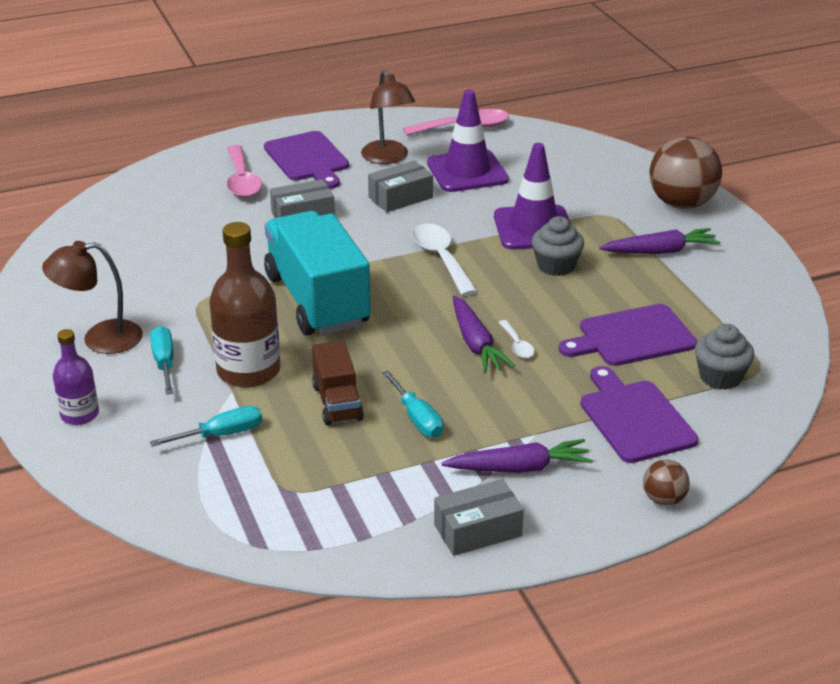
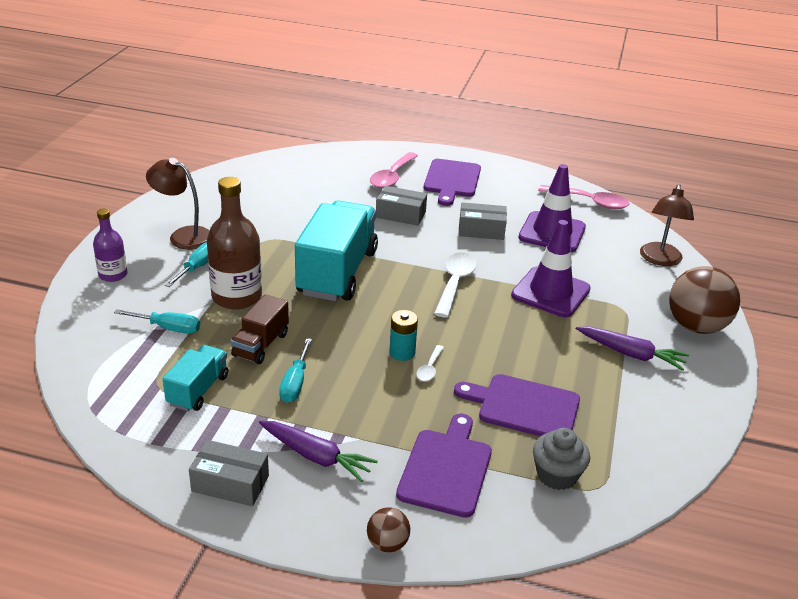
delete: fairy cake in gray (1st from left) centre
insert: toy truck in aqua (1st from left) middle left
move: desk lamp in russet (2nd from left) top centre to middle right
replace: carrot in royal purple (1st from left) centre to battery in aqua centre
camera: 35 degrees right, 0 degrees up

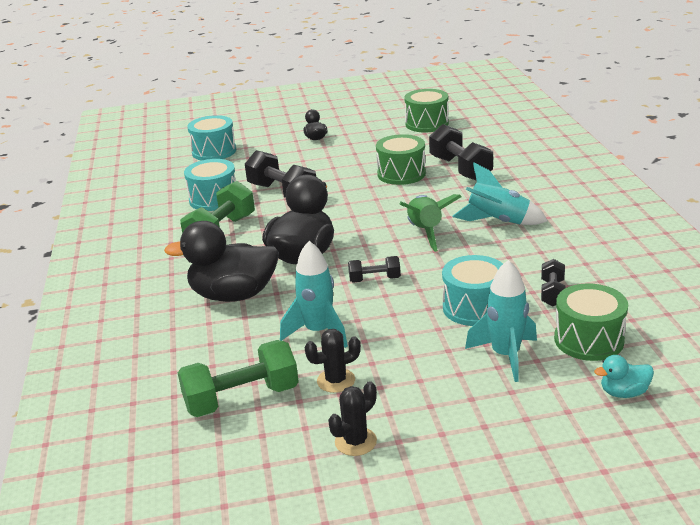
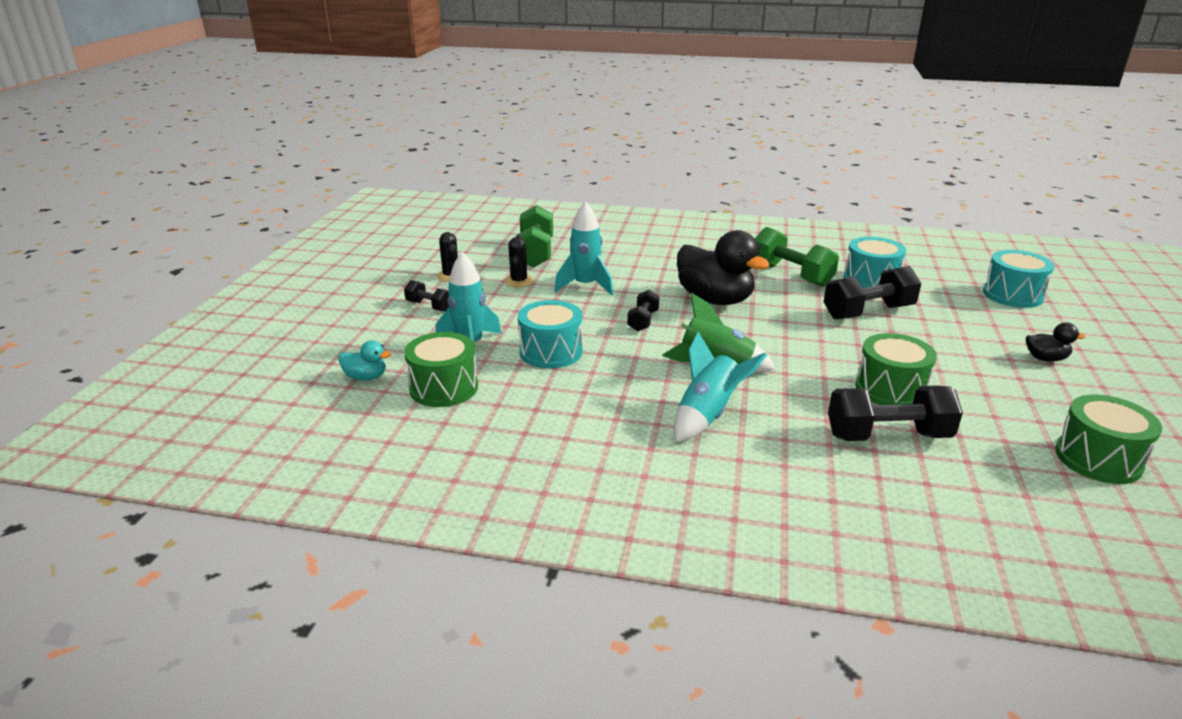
delete: toy duck in ebony (1st from left) middle left
move: free weight in ebony (4th from left in the first image) middle right to free weight in ebony (1st from left) centre
rotate: toy duck in aqua bottom right = middle left 90 degrees clockwise
camera: 110 degrees right, 0 degrees up

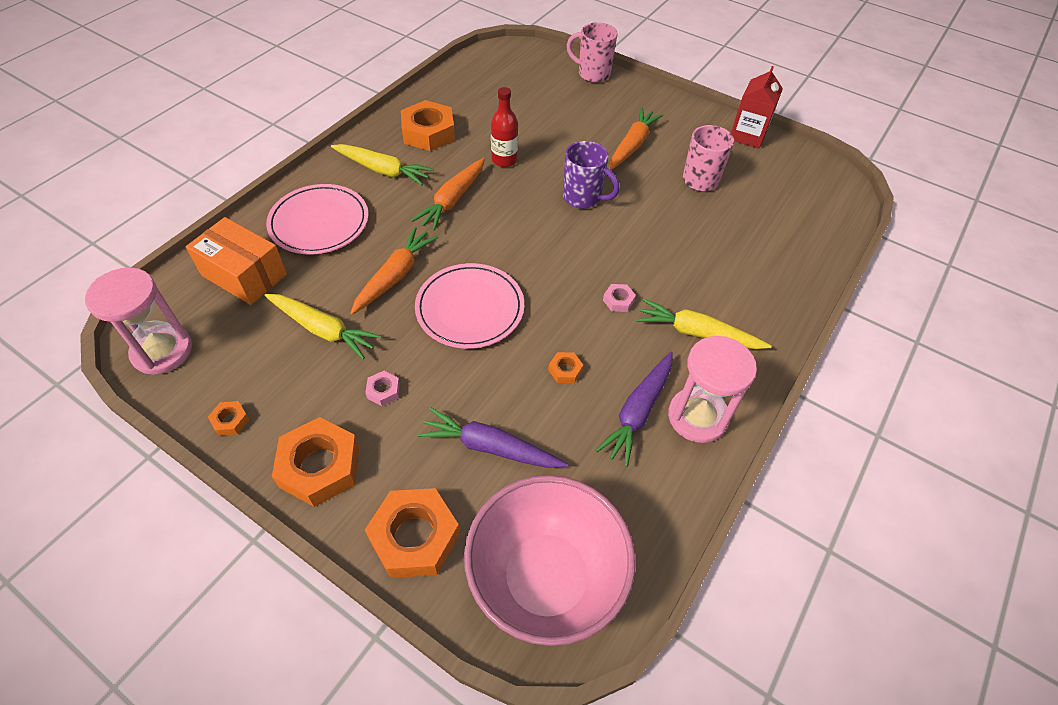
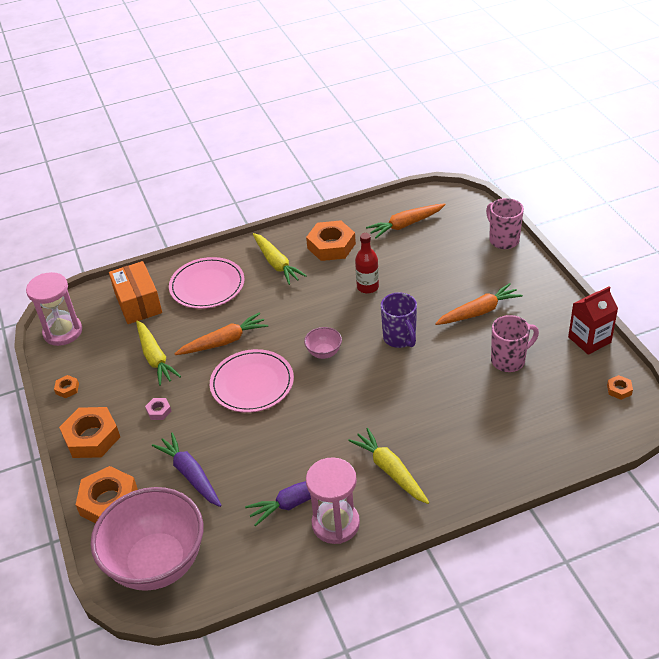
delete: nut in pink (2nd from left) centre
insert: bowl in pink (2nd from left) centre
move: carrot in orange-coloured (2nd from left) top centre to centre; nut in orange-coloured (5th from left) centre to middle right
camera: 40 degrees right, 10 degrees down

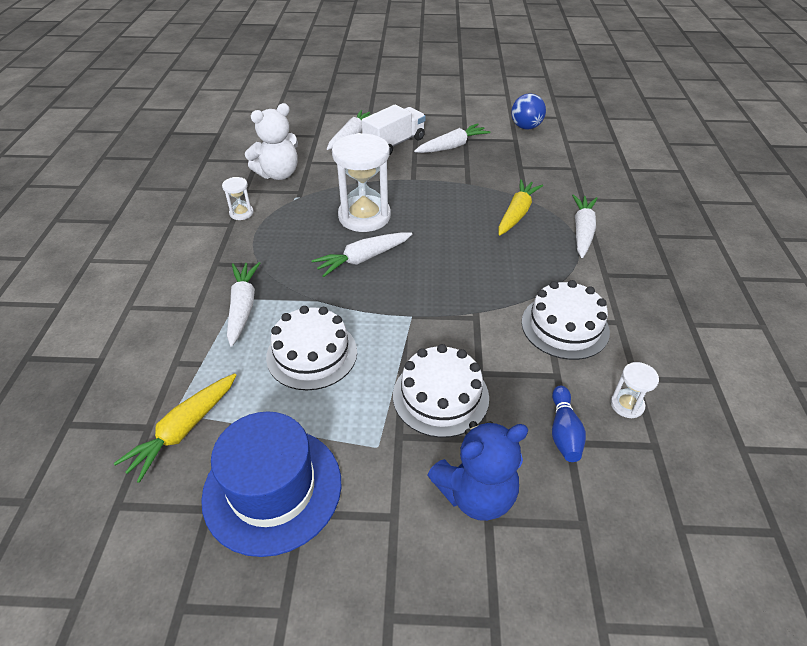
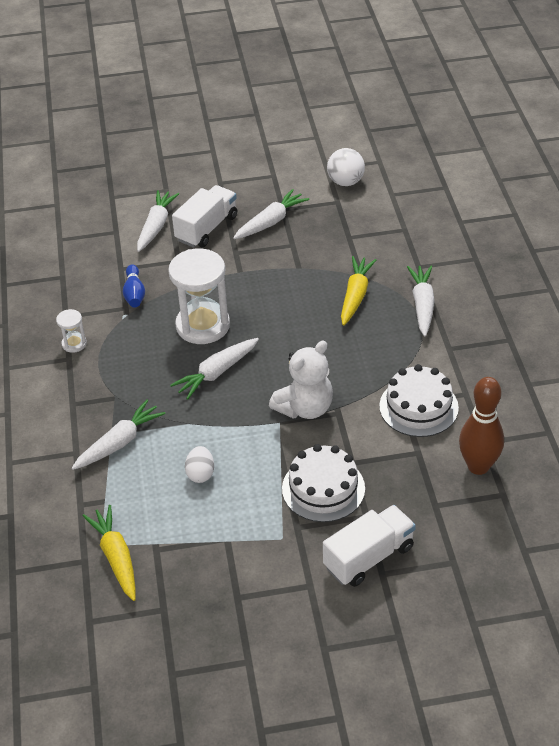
delete: hat in royal blue bottom centre
move: teddy bear in white top centre to centre; bowling pin in royal blue middle right to middle left
replace: gateau in white (1st from left) centre to egg in white centre; teddy bear in royal blue bottom centre to toy truck in white (2nd from left) bottom centre; sandglass in white (3rd from left) middle right to bowling pin in russet middle right
recolor: play ball in royal blue top centre to play ball in white top centre
rotate: carrot in yellow (1st from left) middle left = bottom left 135 degrees clockwise; carrot in white (1st from left) middle left = middle left 60 degrees clockwise
camera: 10 degrees left, 0 degrees up

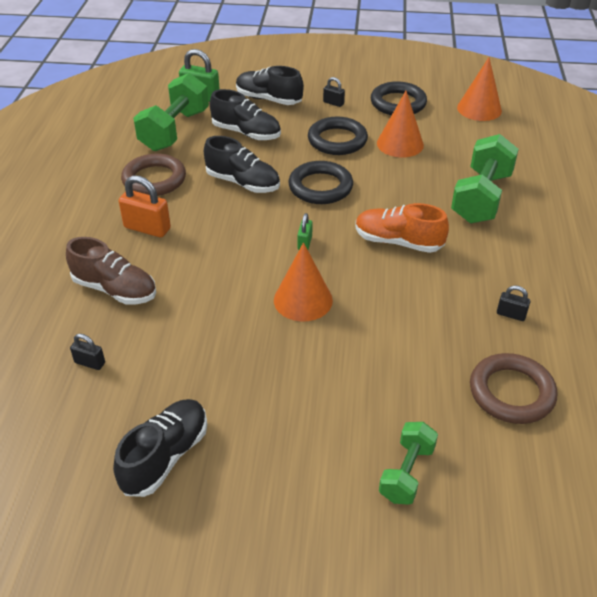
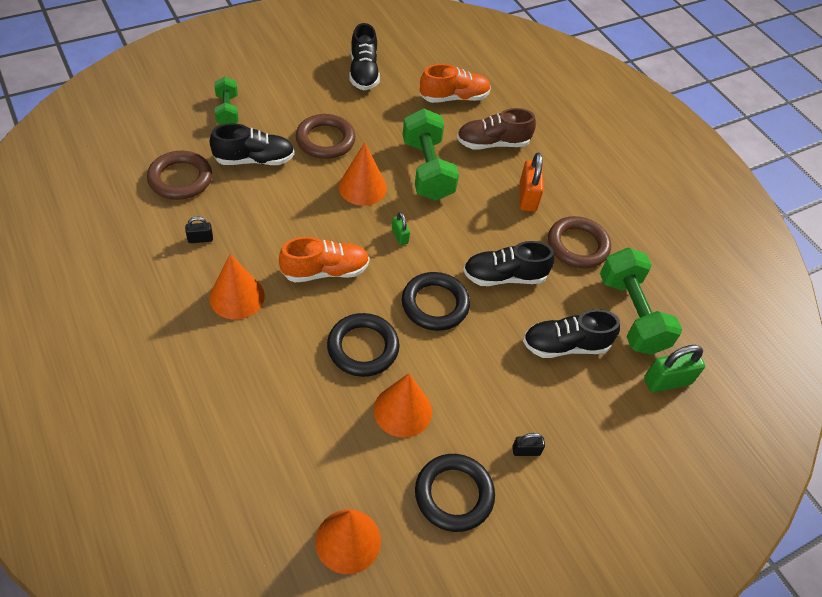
insert: cone in orange-coloured (1st from left) middle left; ring in russet (2nd from left) top centre
move: shoe in ebony (4th from left in the first image) top centre to shoe in ebony (1st from left) top left; ring in ebony (2nd from left in the first image) top centre to ring in ebony (1st from left) centre; free weight in leaf-green (3rd from left in the first image) top right to free weight in leaf-green (2nd from left) top centre
replace: small lock in ebony (1st from left) middle left to shoe in orange-coloured (2nd from left) top centre
rotate: small lock in orange-coloured middle left = top centre 75 degrees counterclockwise
camera: 140 degrees right, 10 degrees up

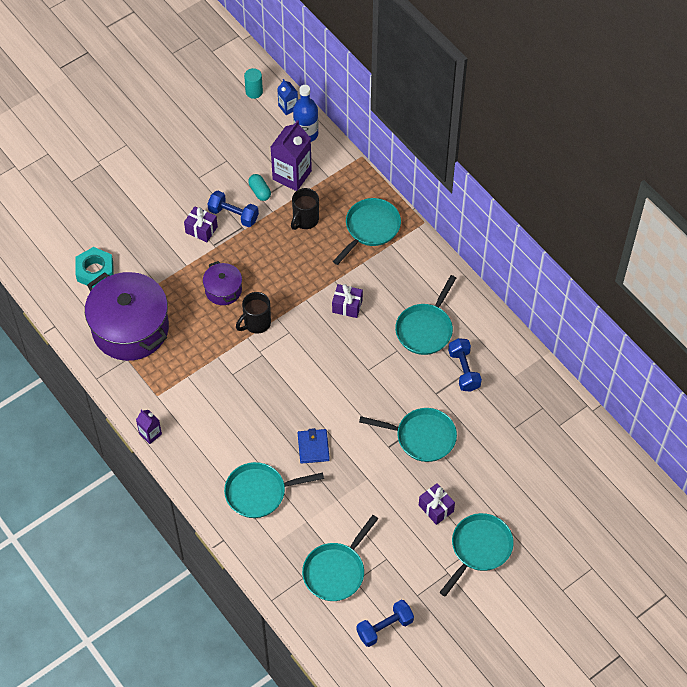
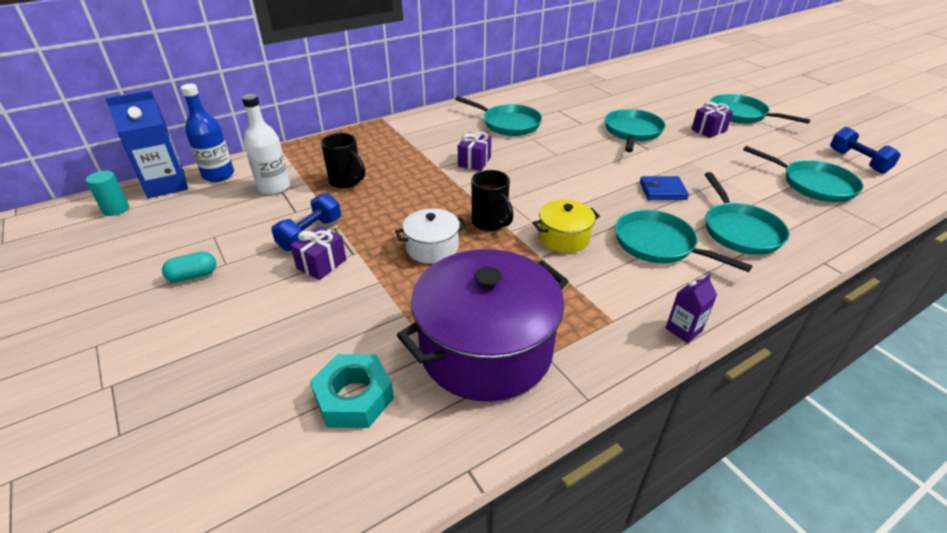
delete: free weight in royal blue (3rd from left) middle right
insert: pot in yellow centre
move: capsule in aqua top centre to middle left; pan in aqua (3rd from left) centre to middle right
replace: milk carton in royal purple (2nd from left) top centre to drink bottle in white top left
recolor: pot in royal purple (2nd from left) middle left to pot in white centre
resize: milk carton in royal blue top centre = top left x1.93
camera: 85 degrees left, 20 degrees down

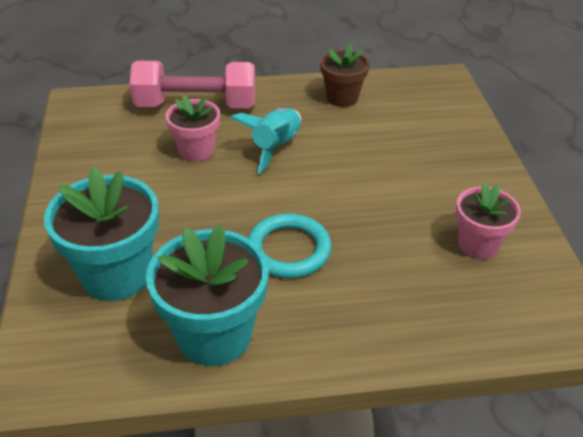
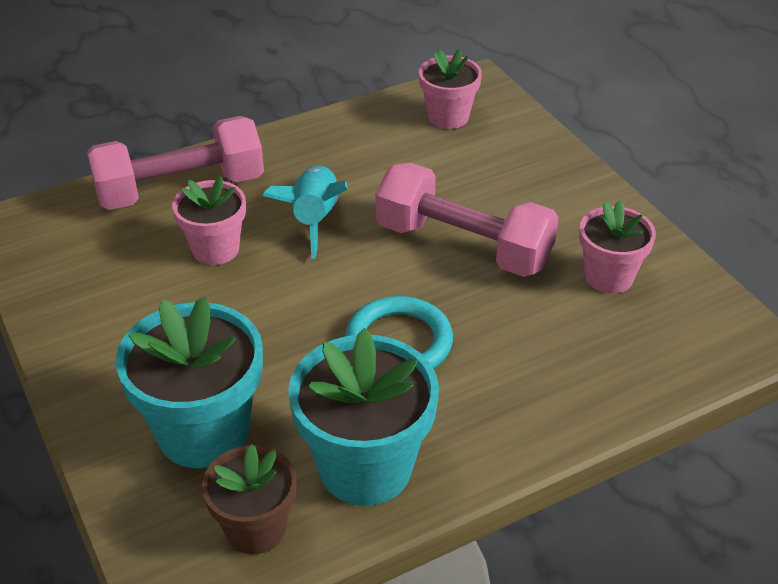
insert: free weight in pink (2nd from left) centre; flower pot in pink (2nd from left) top centre
move: flower pot in russet top centre to bottom left
camera: 20 degrees left, 0 degrees up

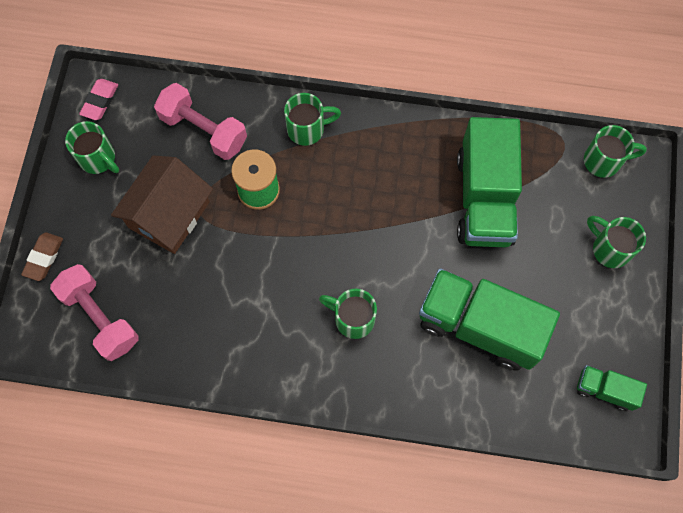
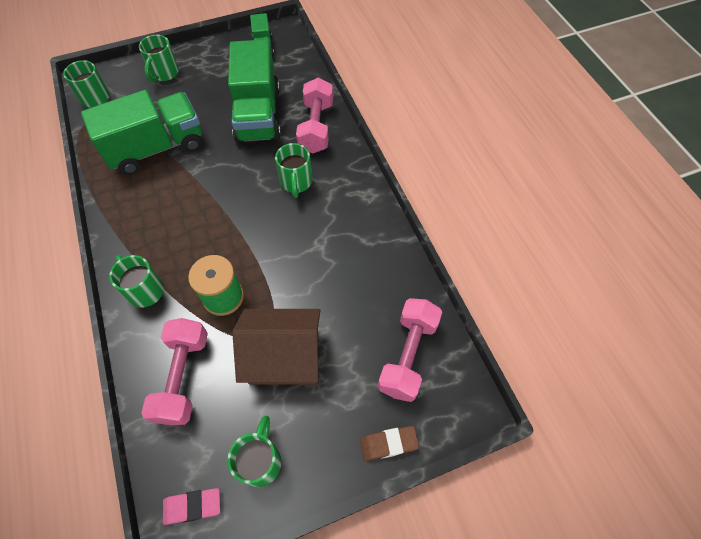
insert: free weight in pink (2nd from left) top centre
camera: 120 degrees left, 10 degrees down

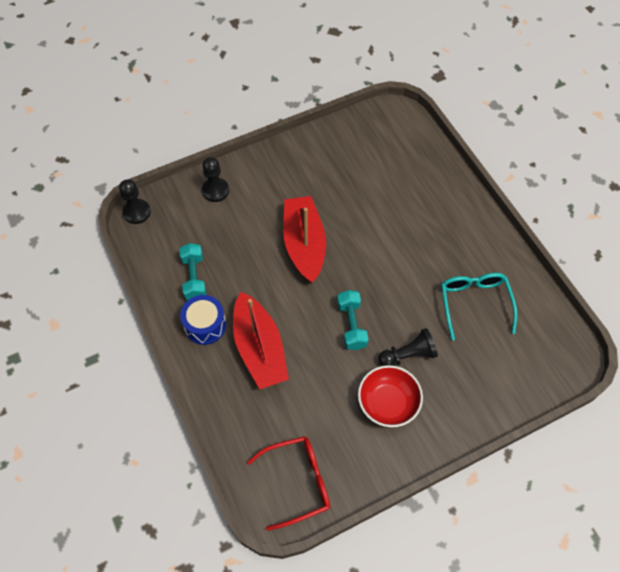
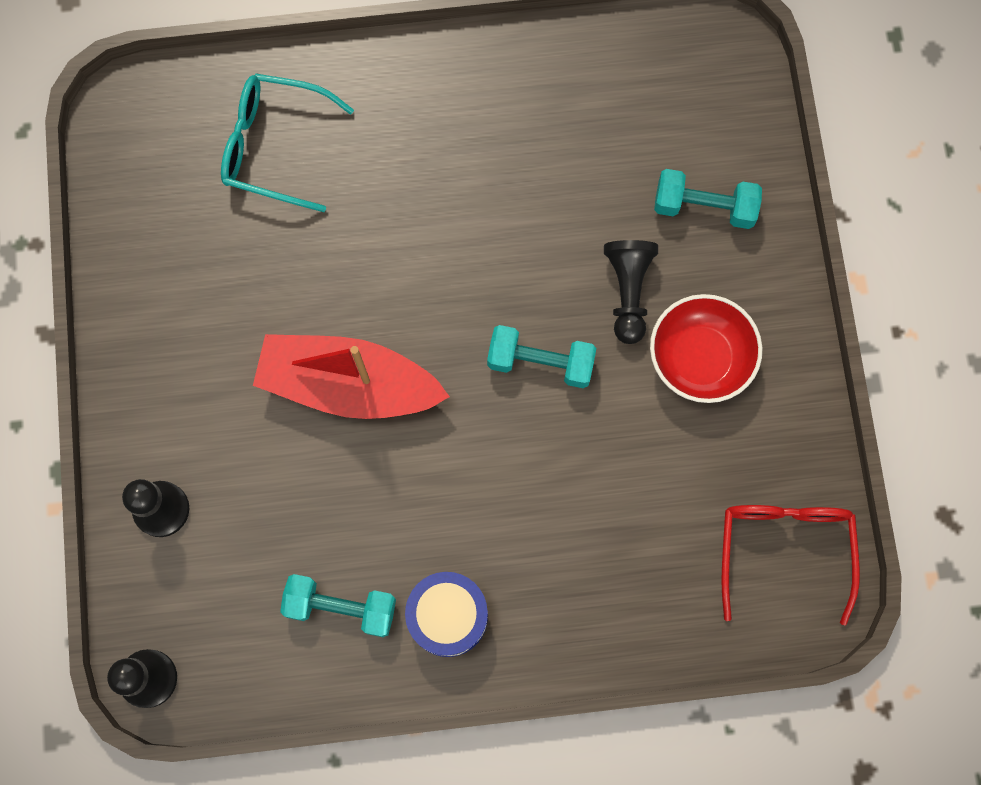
delete: sailboat in crimson (1st from left) centre
insert: free weight in aqua (3rd from left) top right
move: spectacles in aqua middle right to top left
camera: 70 degrees left, 15 degrees up

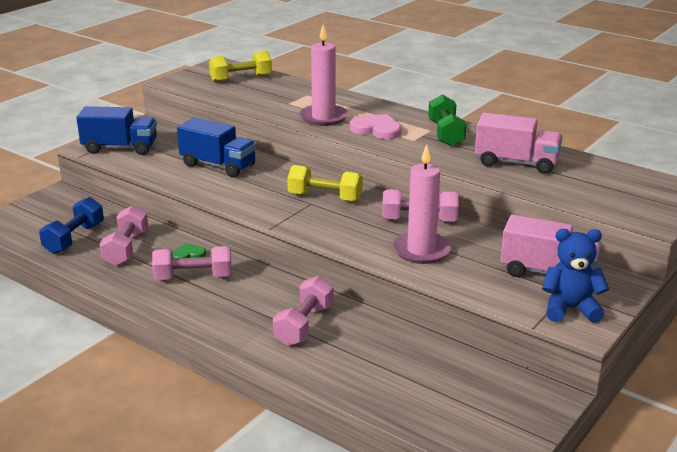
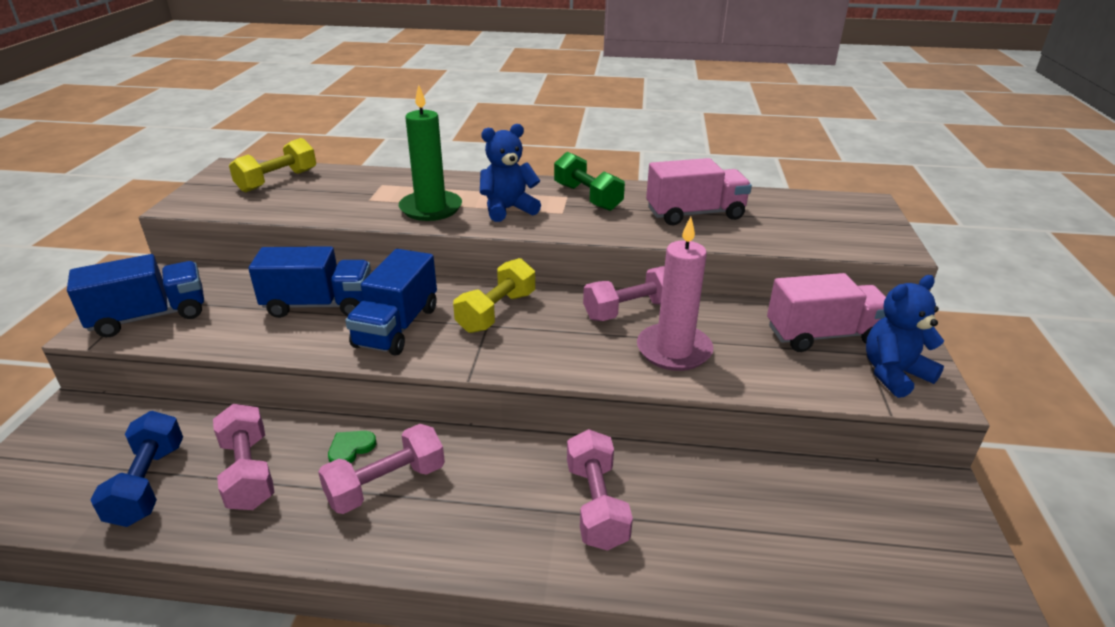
insert: toy truck in royal blue (3rd from left) centre
replace: love heart in pink top centre to teddy bear in royal blue (1st from left) top centre
recolor: candle in pink (1st from left) top centre to candle in leaf-green top centre
rotate: free weight in yellow (2nd from left) centre = centre 45 degrees counterclockwise
camera: 30 degrees left, 5 degrees up

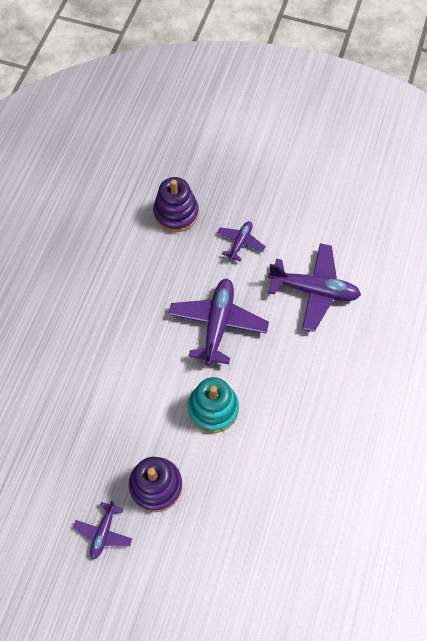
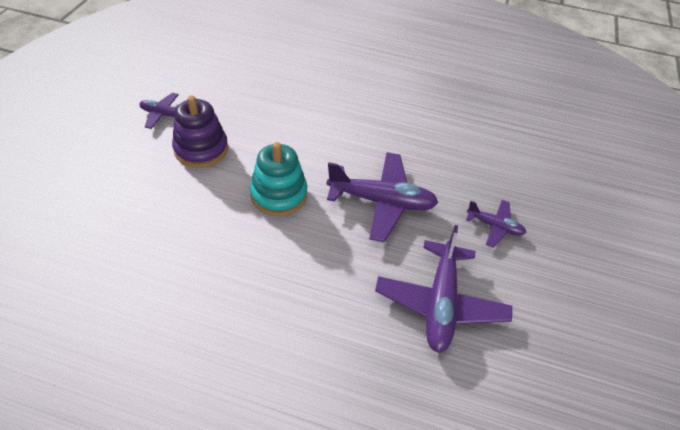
delete: stacking toy in royal purple (2nd from left) top centre
camera: 85 degrees right, 15 degrees down

